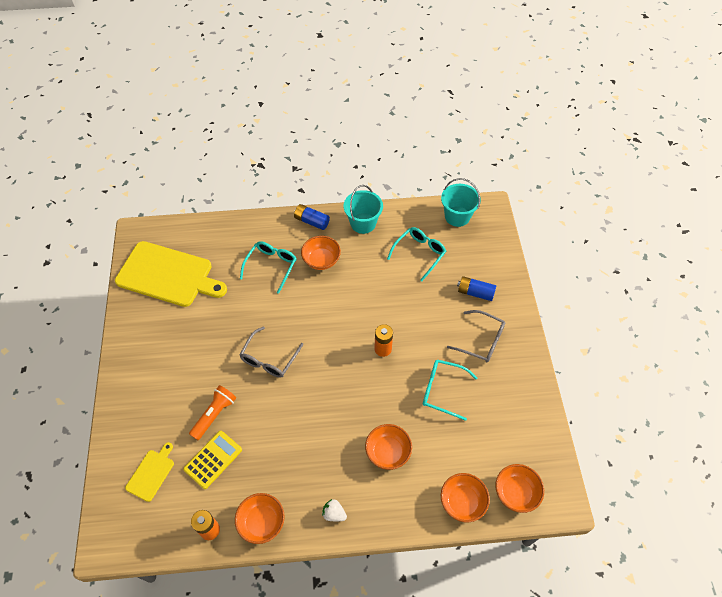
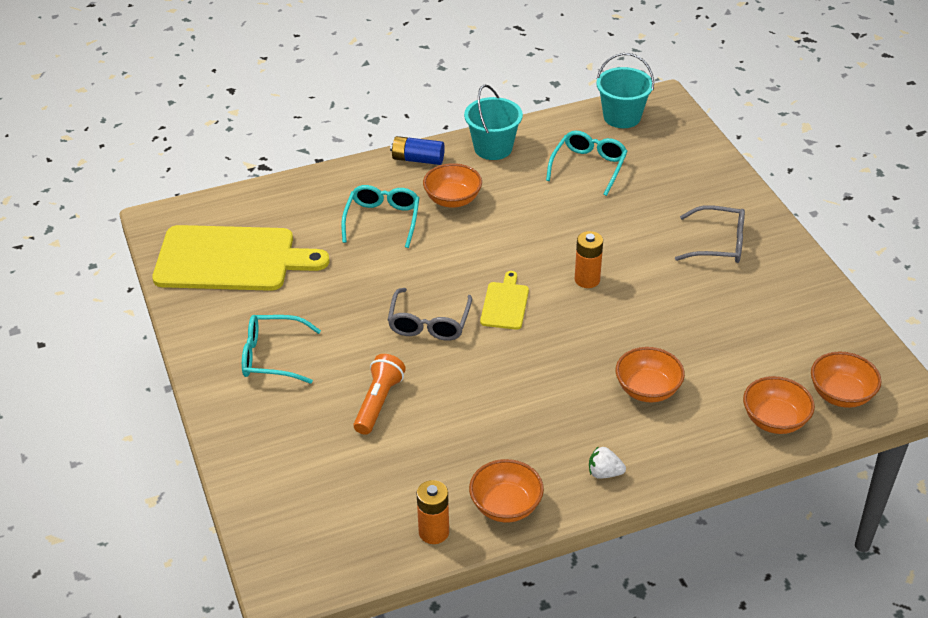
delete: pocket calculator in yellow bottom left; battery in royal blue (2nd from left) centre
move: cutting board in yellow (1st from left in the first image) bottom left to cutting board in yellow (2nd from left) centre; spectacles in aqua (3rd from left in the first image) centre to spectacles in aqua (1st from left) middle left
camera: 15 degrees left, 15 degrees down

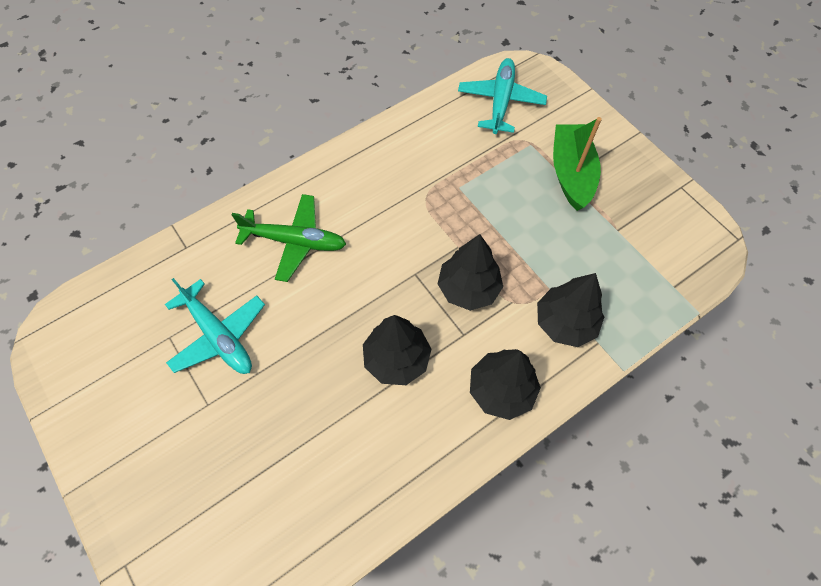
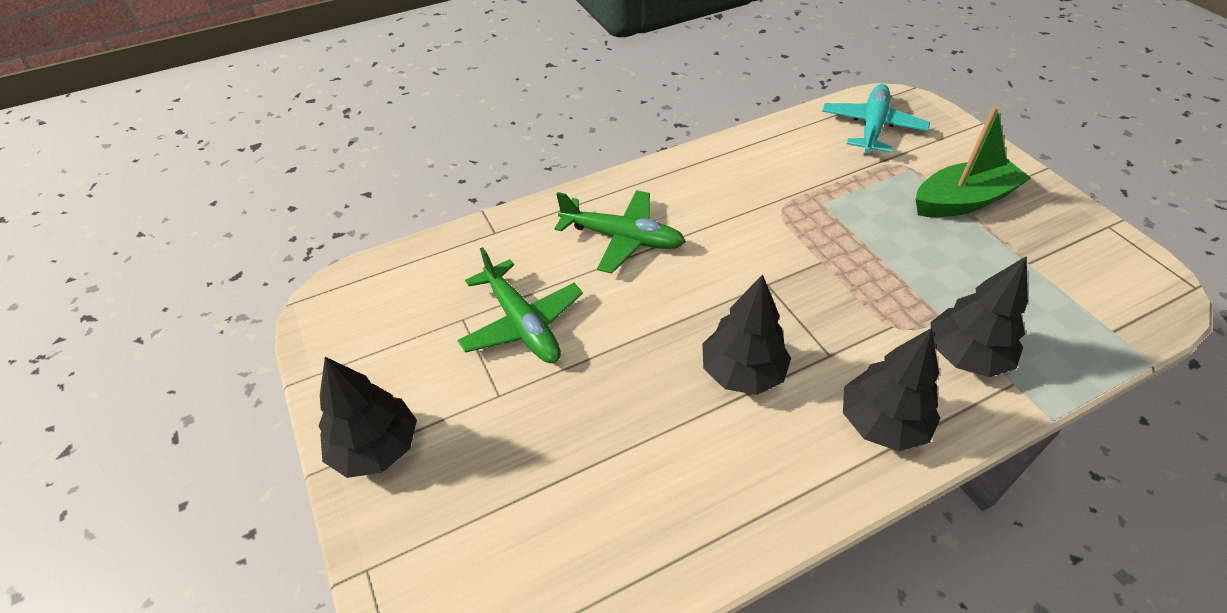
move: fir tree in ebony (2nd from left in the first image) centre to fir tree in ebony (1st from left) bottom left
recolor: plane in aqua (1st from left) middle left to plane in leaf-green (1st from left) centre
rotate: sailboat in leaf-green top right = top right 60 degrees clockwise
camera: 10 degrees right, 15 degrees down

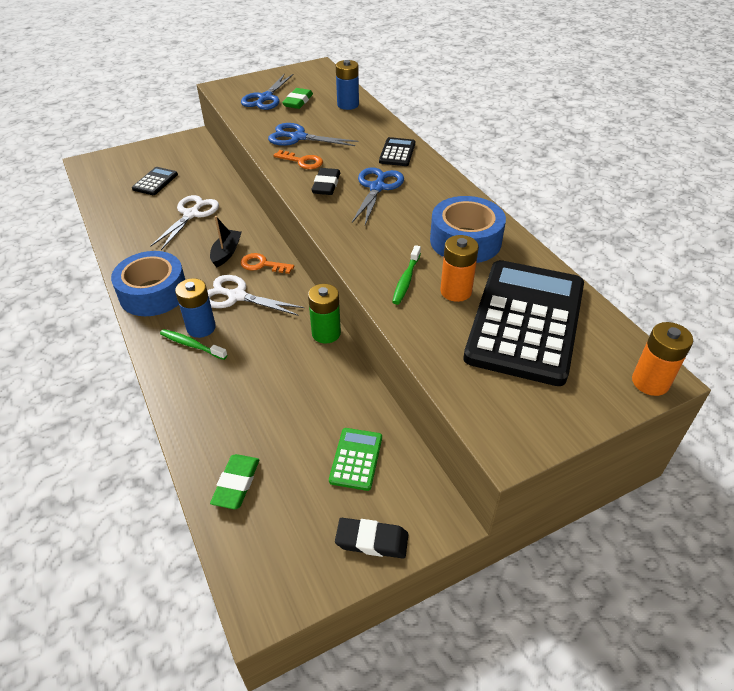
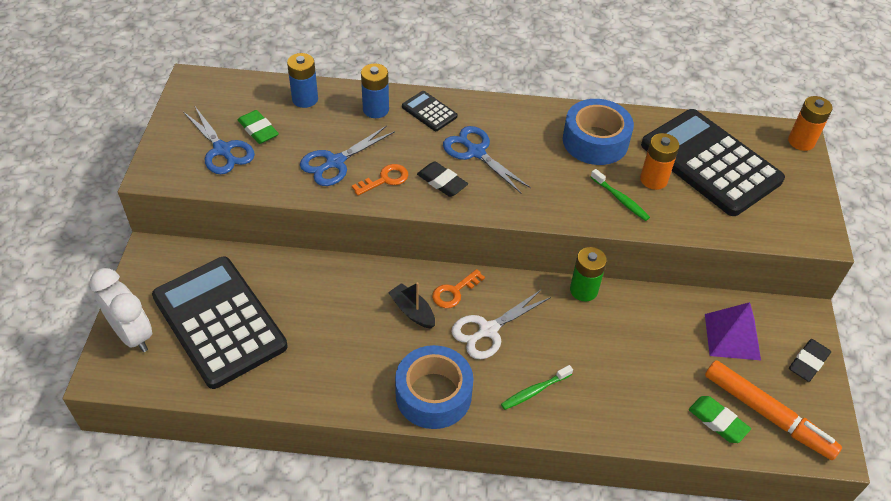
delete: shears in white (1st from left) top left
insert: clock in white middle left; marker pen in orange-coloured bottom right
move: battery in royal blue (1st from left in the first image) middle left to battery in royal blue (2nd from left) top centre
replace: pocket calculator in leaf-green centre to pyramid in royal purple middle right
resize: pocket calculator in ebony (1st from left) top left = middle left x2.39
camera: 60 degrees left, 5 degrees up

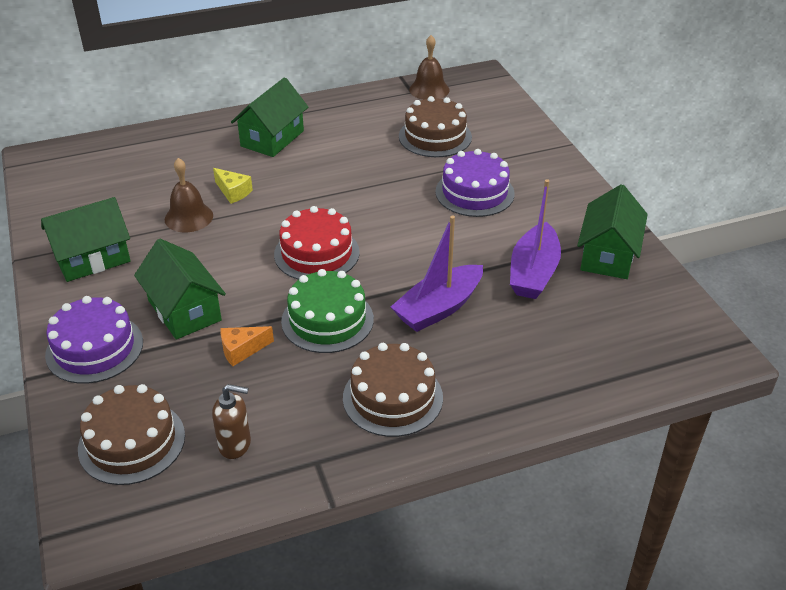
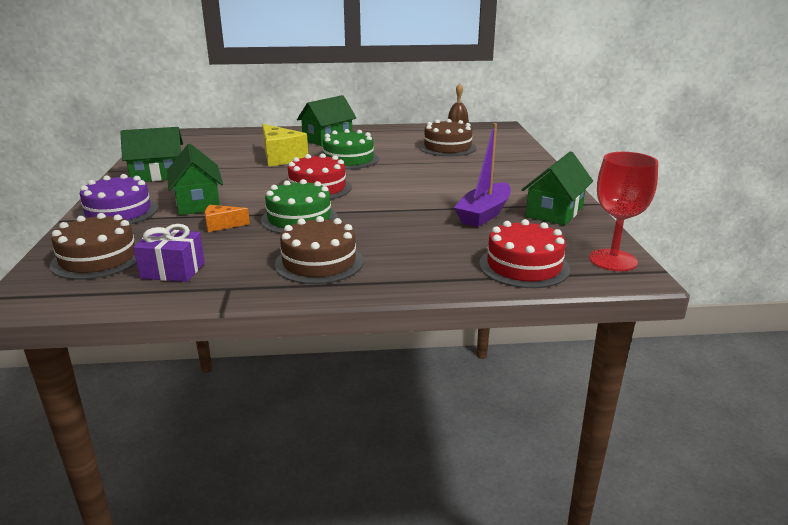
delete: bell in russet (1st from left) top left; sailboat in royal purple (1st from left) centre; gateau in royal purple (2nd from left) top centre
insert: gateau in leaf-green (2nd from left) top centre; gateau in crimson (2nd from left) centre; wine glass in crimson middle right
replace: soap pump in russet bottom left to present in royal purple middle left
resize: cheese in yellow top left = top centre x1.94
camera: 15 degrees right, 15 degrees down

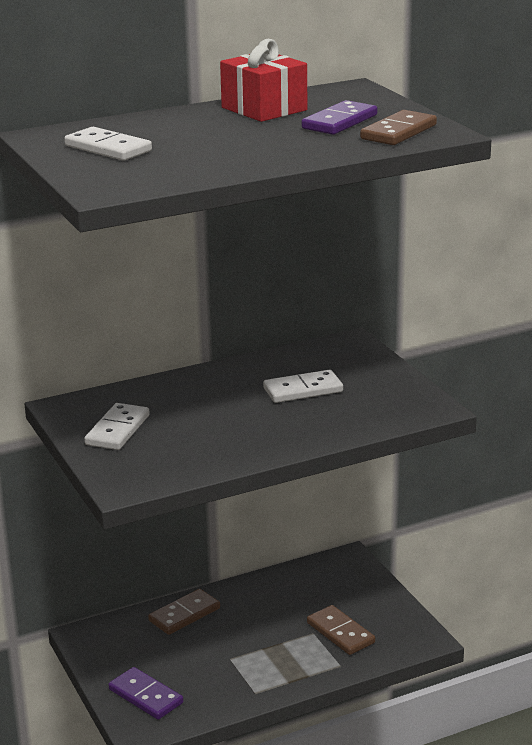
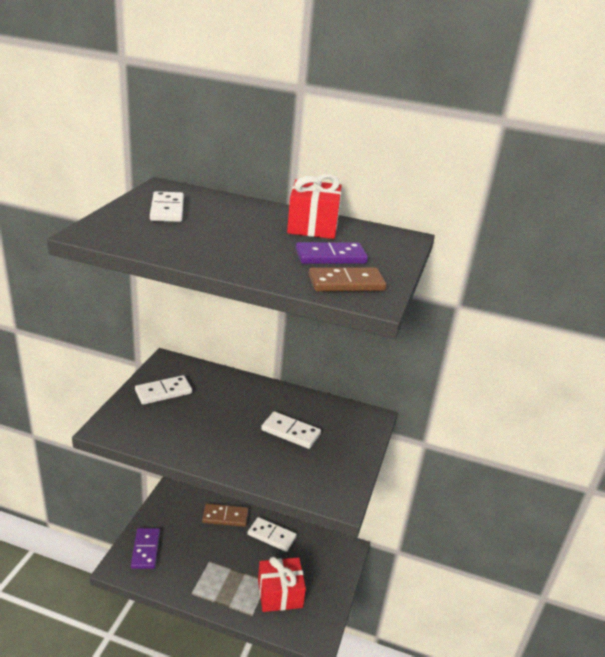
insert: domino piece in white (3rd from left) bottom centre
replace: domino piece in russet (2nd from left) bottom centre to present in crimson (1st from left) bottom centre
camera: 40 degrees right, 5 degrees up

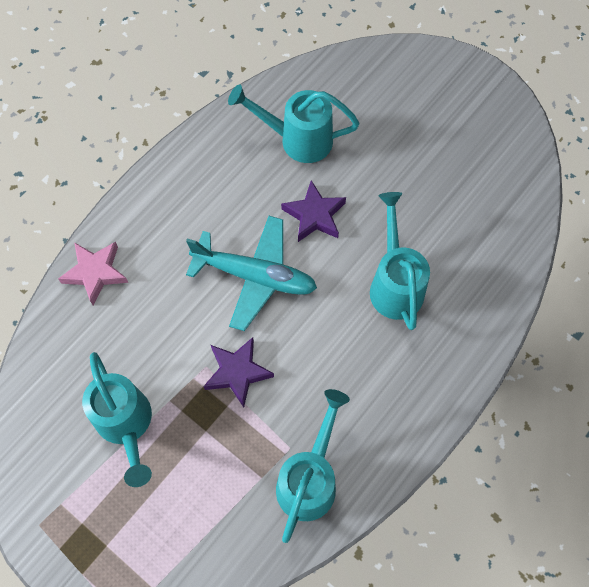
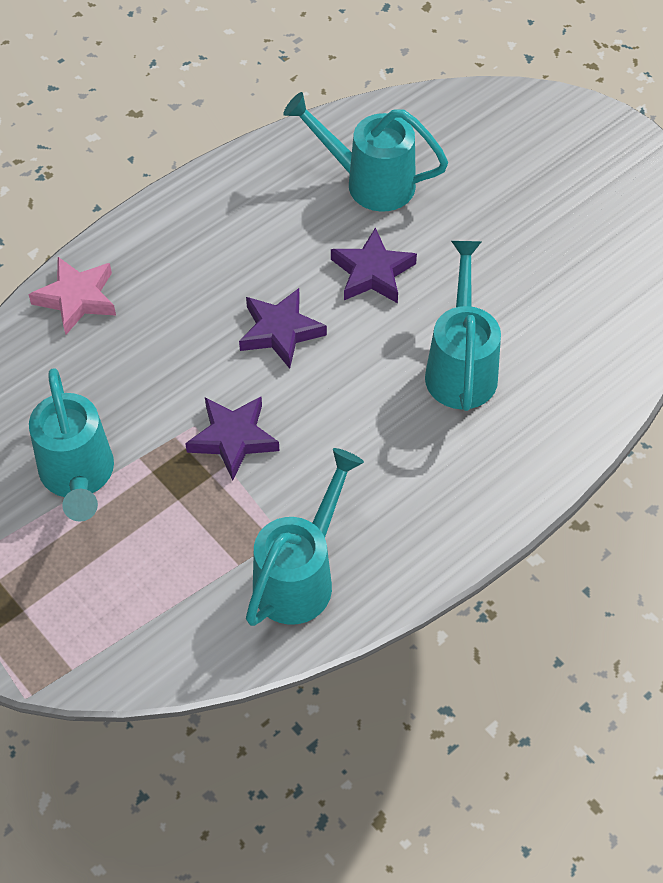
replace: plane in aqua centre to star shape in royal purple (2nd from left) centre
camera: 10 degrees right, 10 degrees down

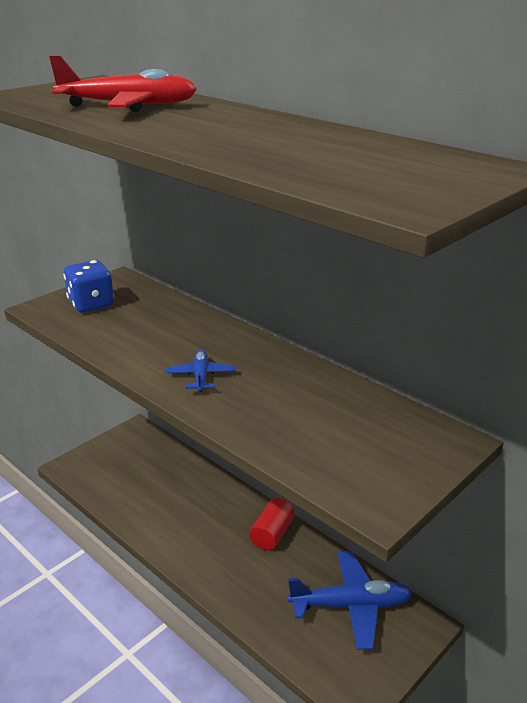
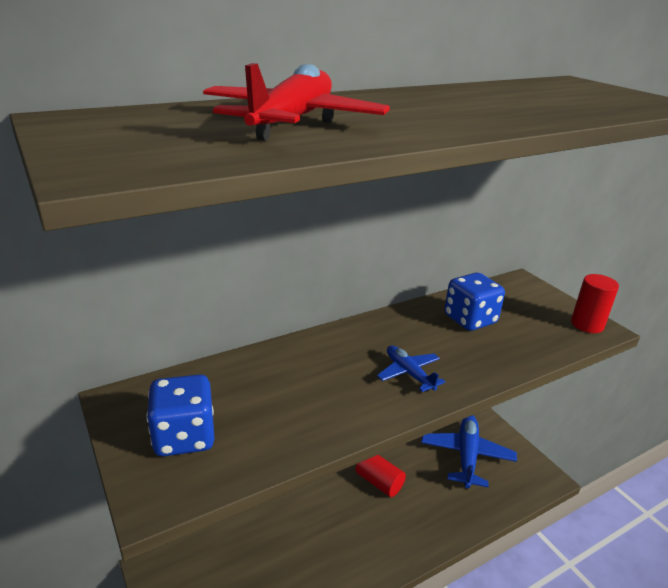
insert: dice in royal blue (2nd from left) middle right; cylinder in crimson (2nd from left) middle right
rotate: plane in royal blue (1st from left) centre = centre 45 degrees clockwise
camera: 75 degrees left, 0 degrees up

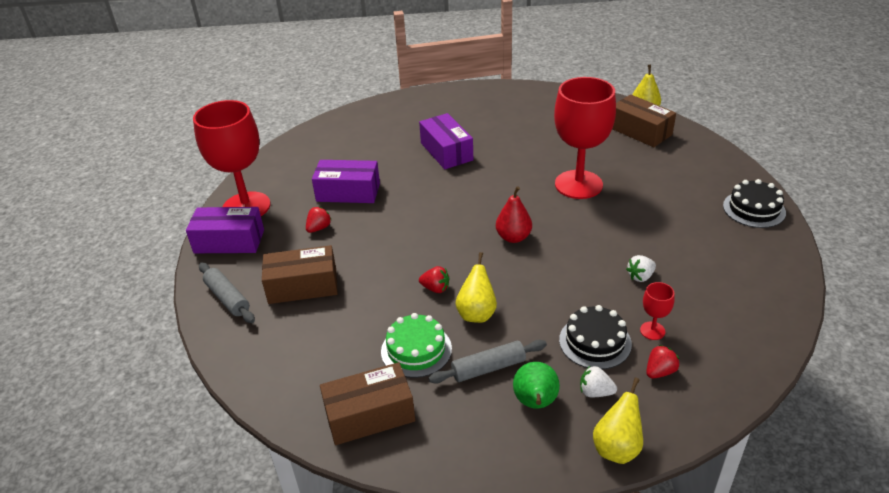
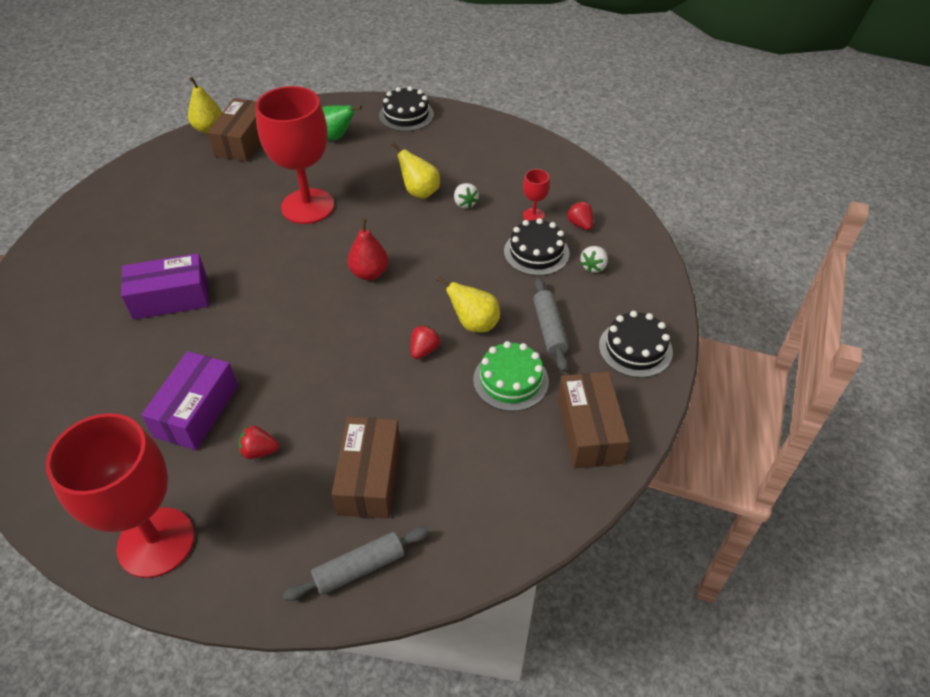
delete: parcel in royal purple (1st from left) middle left
insert: gateau in ebony (3rd from left) middle right
move: pear fruit in leaf-green bottom centre to top centre; pear fruit in yellow (2nd from left) bottom right to top centre
rotate: toy strawberry in crimson (1st from left) centre = middle left 45 degrees counterclockwise; parcel in russet (3rd from left in the first image) top right = top left 45 degrees counterclockwise
camera: 80 degrees left, 10 degrees up

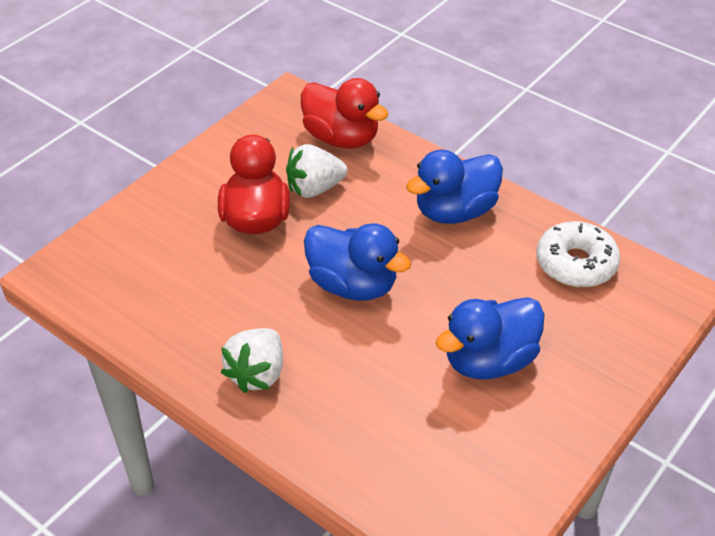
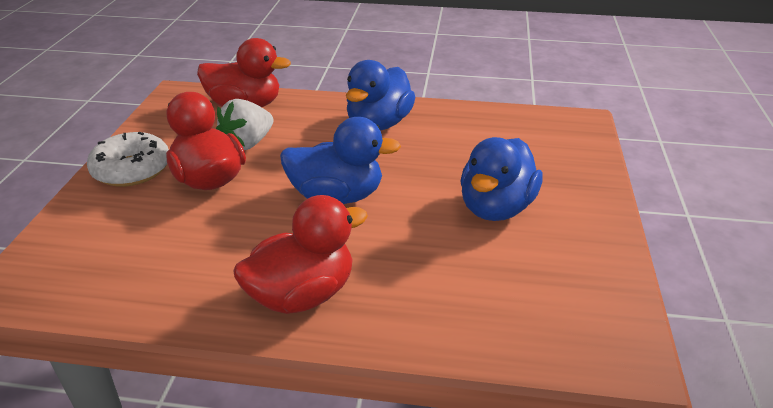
move: glazed donut in white middle right to middle left
replace: toy strawberry in white (1st from left) bottom centre to toy duck in crimson (3rd from left) centre
camera: 30 degrees left, 10 degrees down

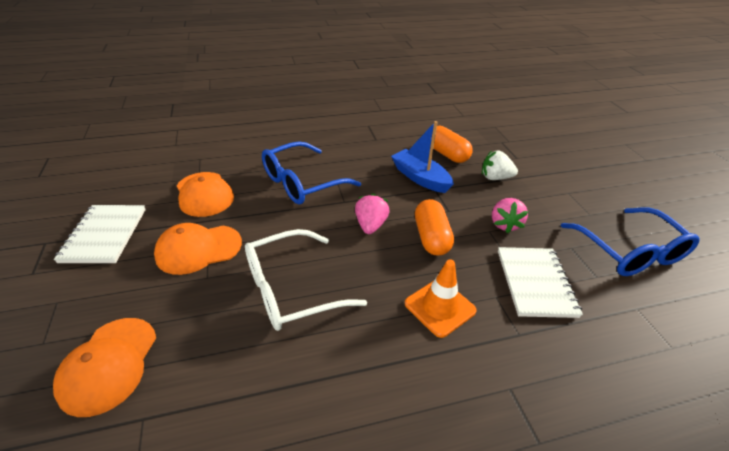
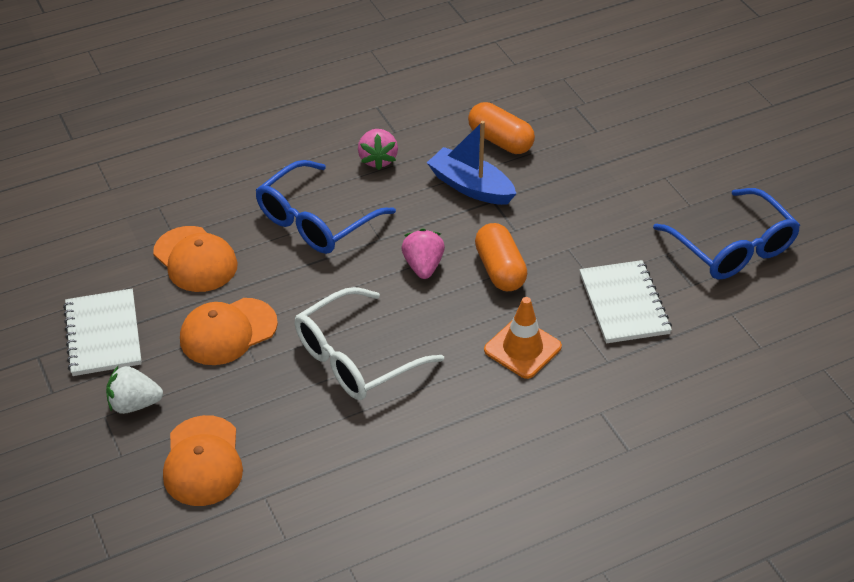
move: toy strawberry in white middle right to bottom left; toy strawberry in pink (2nd from left in the first image) middle right to toy strawberry in pink (1st from left) top centre
camera: 10 degrees left, 5 degrees up

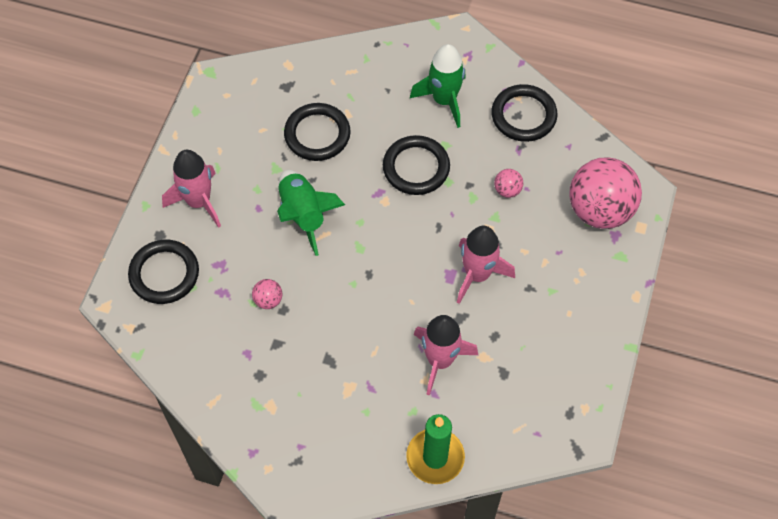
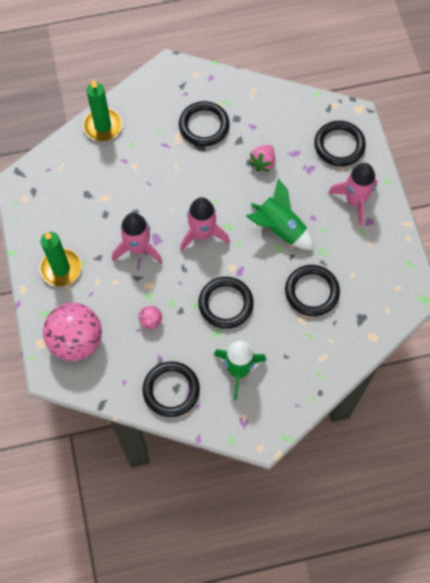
insert: candle in leaf-green (1st from left) middle left; ring in ebony (2nd from left) top centre
move: spaceship in pink (2nd from left) bottom centre to centre
replace: play ball in pink (1st from left) centre to toy strawberry in pink top centre
camera: 150 degrees right, 5 degrees up

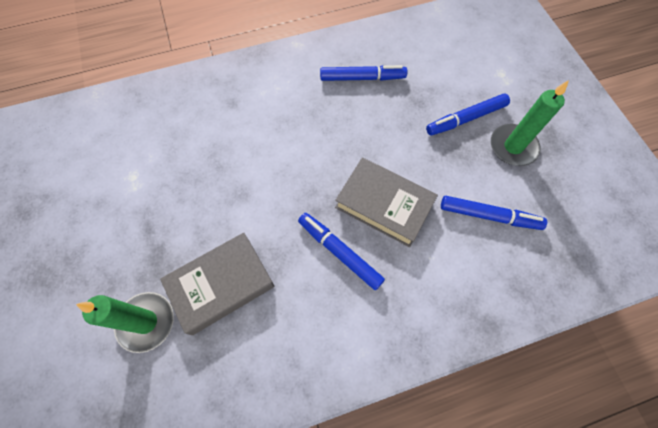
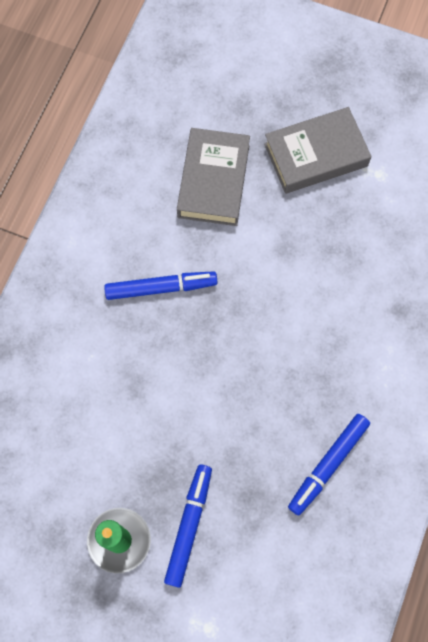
delete: candle in leaf-green (1st from left) bottom left; marker pen in royal blue (4th from left) middle right
move: hardcover in gray (2nd from left) centre to top right
camera: 130 degrees right, 5 degrees up

